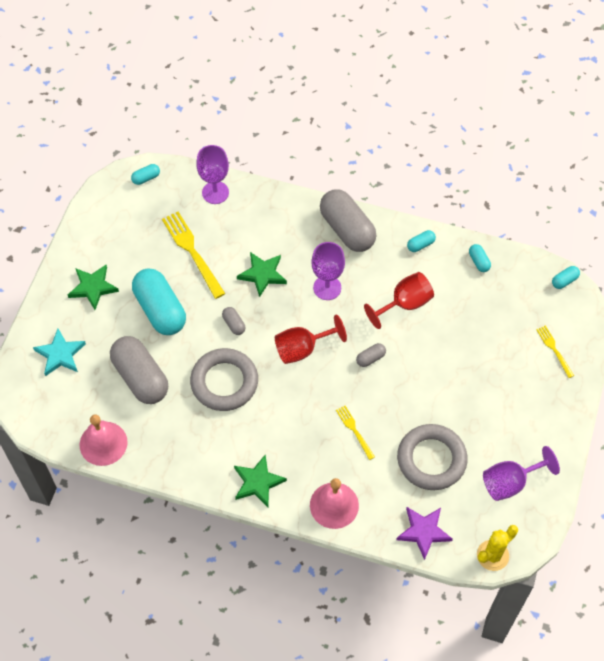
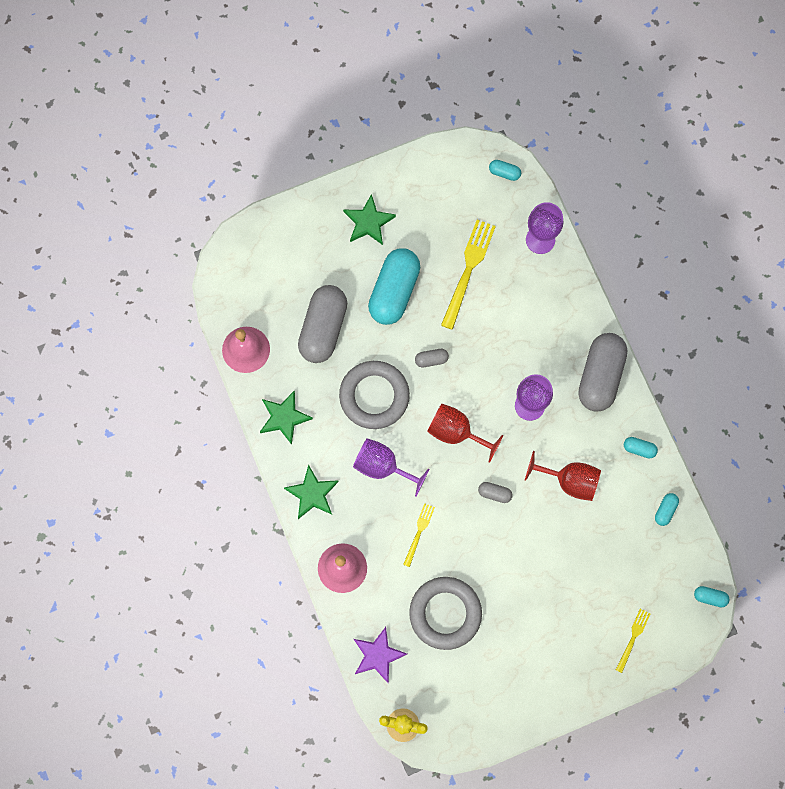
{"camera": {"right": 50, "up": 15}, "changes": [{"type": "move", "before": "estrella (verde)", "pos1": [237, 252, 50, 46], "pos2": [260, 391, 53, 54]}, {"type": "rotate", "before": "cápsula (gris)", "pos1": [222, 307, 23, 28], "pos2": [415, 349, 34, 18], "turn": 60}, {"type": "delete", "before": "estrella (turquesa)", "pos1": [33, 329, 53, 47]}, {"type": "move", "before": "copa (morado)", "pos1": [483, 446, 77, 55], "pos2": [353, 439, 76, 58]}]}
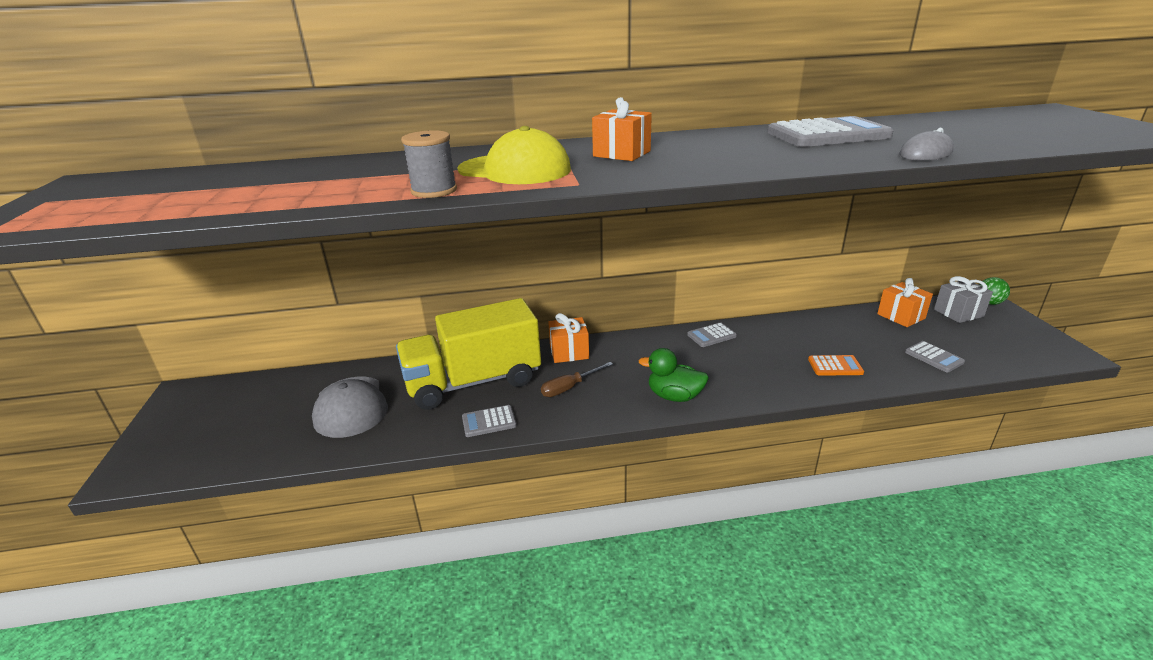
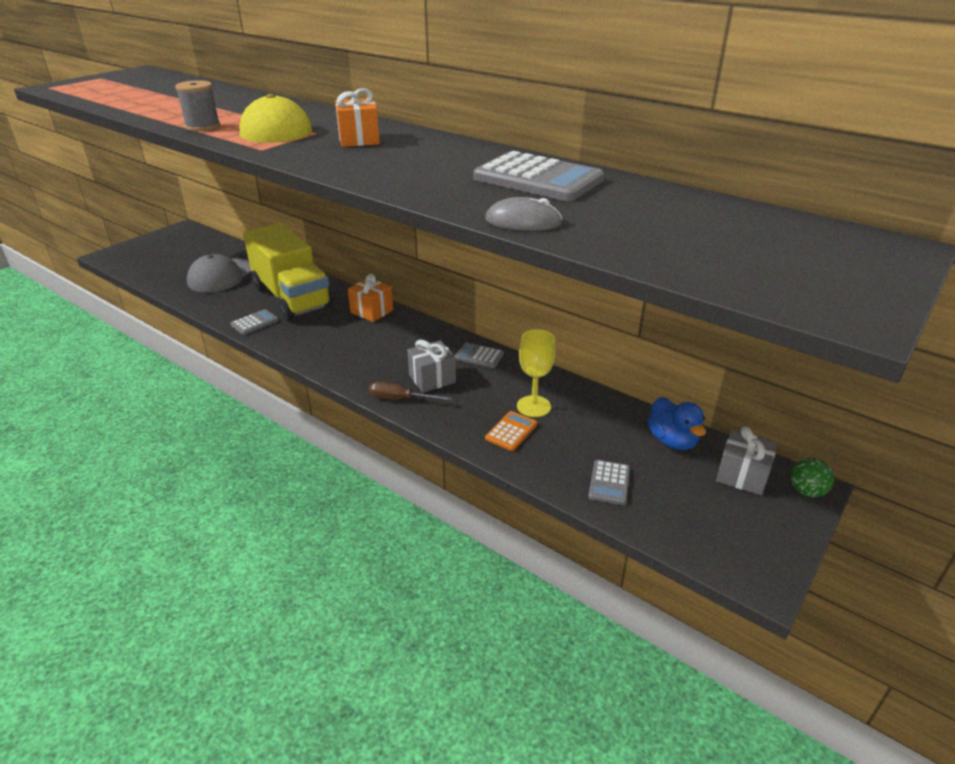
{"camera": {"right": 45, "up": 5}, "changes": [{"type": "replace", "before": "regalo (naranja)", "after": "pato (azul)", "pos1": [877, 278, 56, 49], "pos2": [647, 397, 59, 53]}, {"type": "rotate", "before": "camión (amarillo)", "pos1": [396, 298, 145, 112], "pos2": [243, 223, 90, 98], "turn": -150}, {"type": "delete", "before": "pato (verde)", "pos1": [638, 348, 71, 54]}, {"type": "rotate", "before": "calculadora (naranja)", "pos1": [808, 355, 56, 21], "pos2": [485, 411, 52, 40], "turn": -105}, {"type": "move", "before": "destornillador (marrón)", "pos1": [541, 362, 72, 35], "pos2": [369, 382, 83, 19]}, {"type": "rotate", "before": "calculadora (gris)", "pos1": [462, 405, 55, 32], "pos2": [230, 309, 49, 26], "turn": 105}, {"type": "insert", "after": "copa (amarillo)", "pos2": [517, 329, 39, 88]}, {"type": "insert", "after": "regalo (gris)", "pos2": [407, 340, 49, 52]}]}
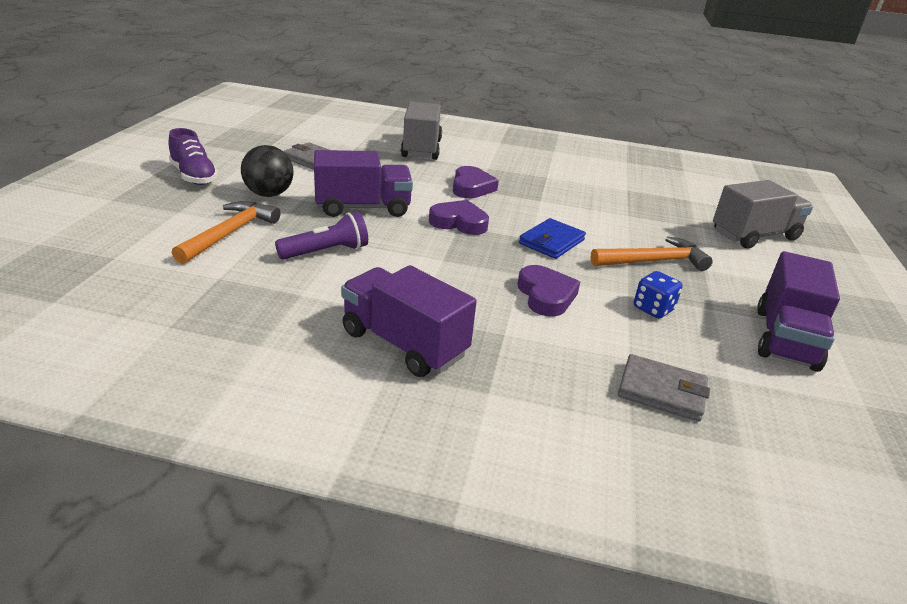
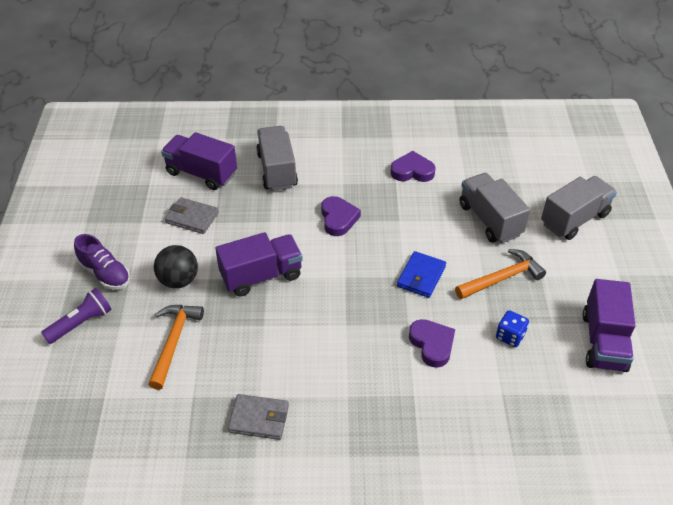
{"camera": {"right": -10, "up": 15}, "changes": [{"type": "move", "before": "corazón (morado)", "pos1": [429, 200, 60, 35], "pos2": [390, 151, 46, 31]}, {"type": "move", "before": "lámpara de mano (morado)", "pos1": [275, 212, 93, 48], "pos2": [41, 288, 71, 56]}, {"type": "move", "before": "camión (morado)", "pos1": [341, 265, 136, 112], "pos2": [161, 132, 76, 58]}, {"type": "move", "before": "cartera (gris)", "pos1": [618, 354, 92, 67], "pos2": [228, 394, 61, 46]}, {"type": "insert", "after": "camión (gris)", "pos2": [459, 173, 71, 70]}]}
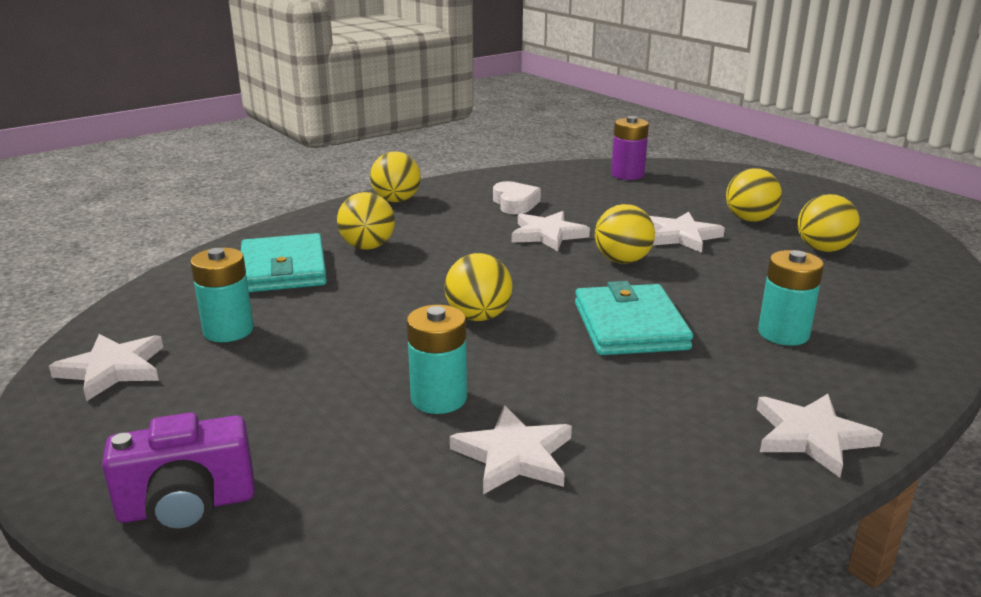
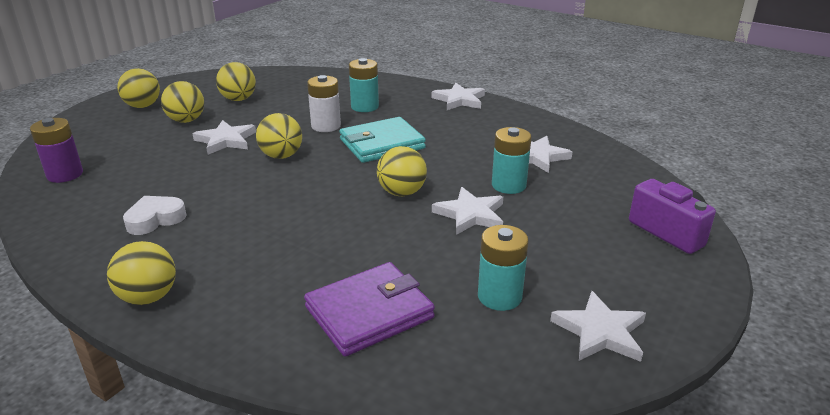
{"camera": {"right": -110, "up": 5}, "changes": [{"type": "move", "before": "pelota (amarillo)", "pos1": [337, 192, 58, 58], "pos2": [117, 68, 43, 40]}, {"type": "move", "before": "estrella (blanco)", "pos1": [512, 211, 78, 41], "pos2": [432, 187, 71, 48]}, {"type": "recolor", "before": "cartera (turquesa)", "after": "cartera (morado)", "pos1": [241, 233, 86, 59], "pos2": [304, 262, 131, 95]}, {"type": "insert", "after": "pila (blanco)", "pos2": [307, 75, 34, 57]}]}
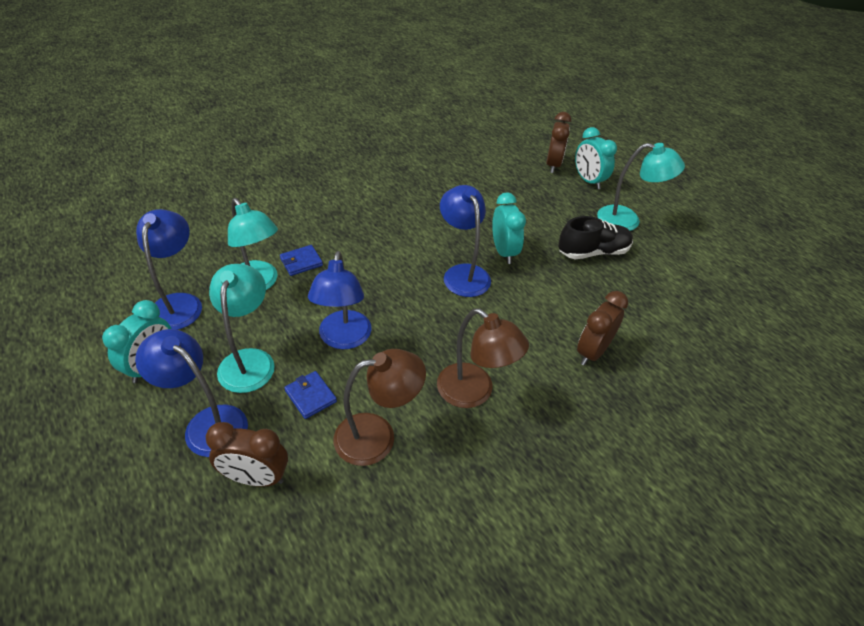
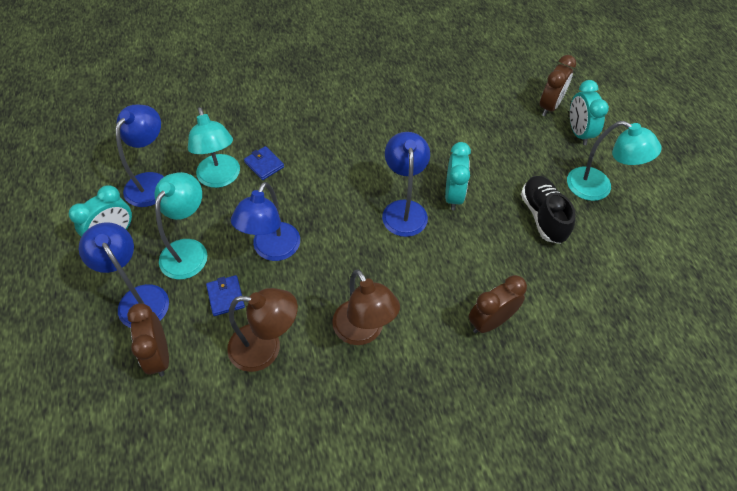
{"camera": {"right": 20, "up": 10}, "changes": [{"type": "rotate", "before": "zapato (negro)", "pos1": [558, 216, 75, 43], "pos2": [521, 176, 55, 68], "turn": -105}, {"type": "rotate", "before": "cartera (azul)", "pos1": [280, 245, 43, 31], "pos2": [244, 146, 40, 34], "turn": 60}, {"type": "rotate", "before": "despertador (marrón)", "pos1": [206, 422, 82, 65], "pos2": [127, 303, 42, 74], "turn": 45}]}
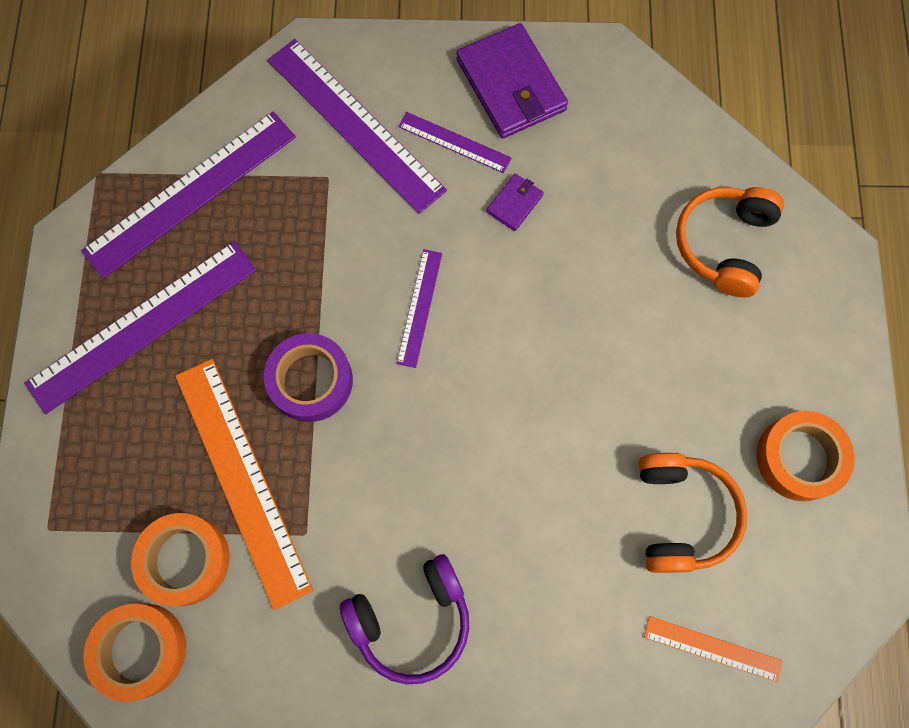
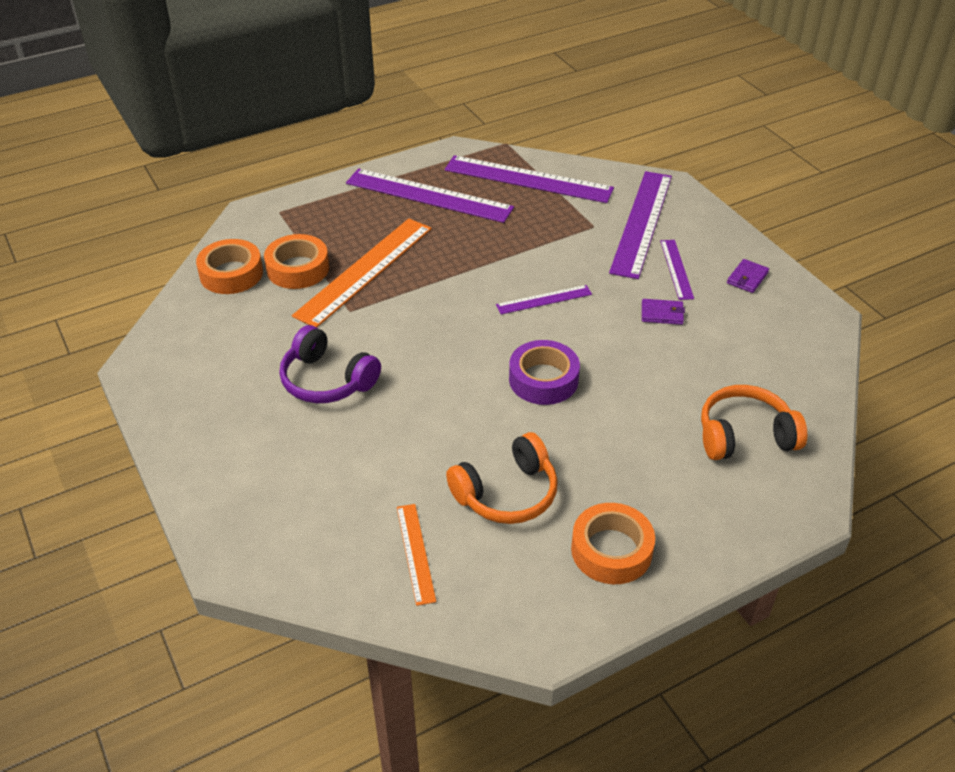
{"camera": {"right": 60, "up": -30}, "changes": [{"type": "resize", "before": "cartera (morado)", "pos1": [456, 23, 112, 115], "pos2": [727, 259, 42, 34], "scale": 0.47}, {"type": "move", "before": "cinta adhesiva (morado)", "pos1": [264, 333, 89, 89], "pos2": [509, 340, 71, 65]}]}
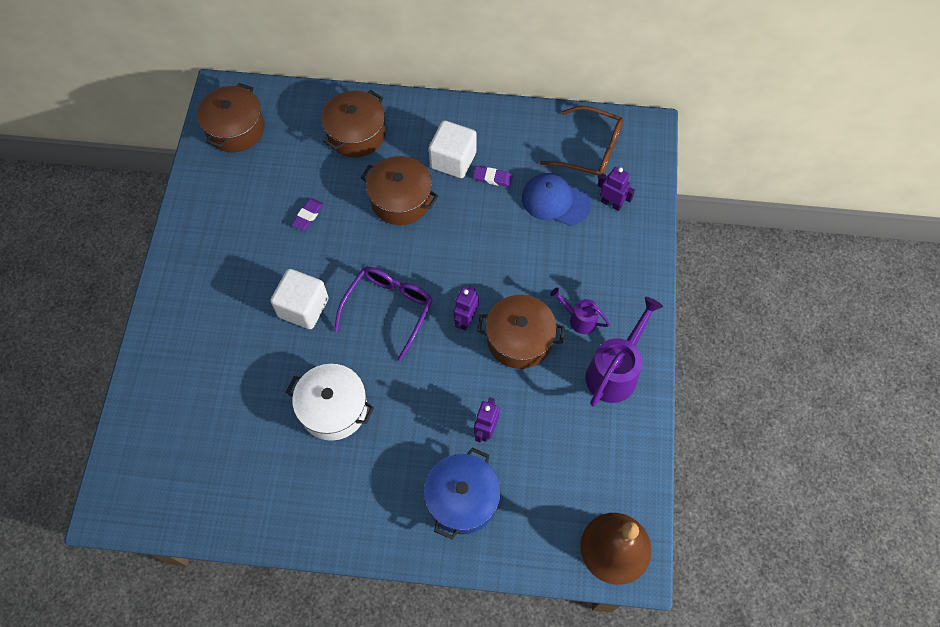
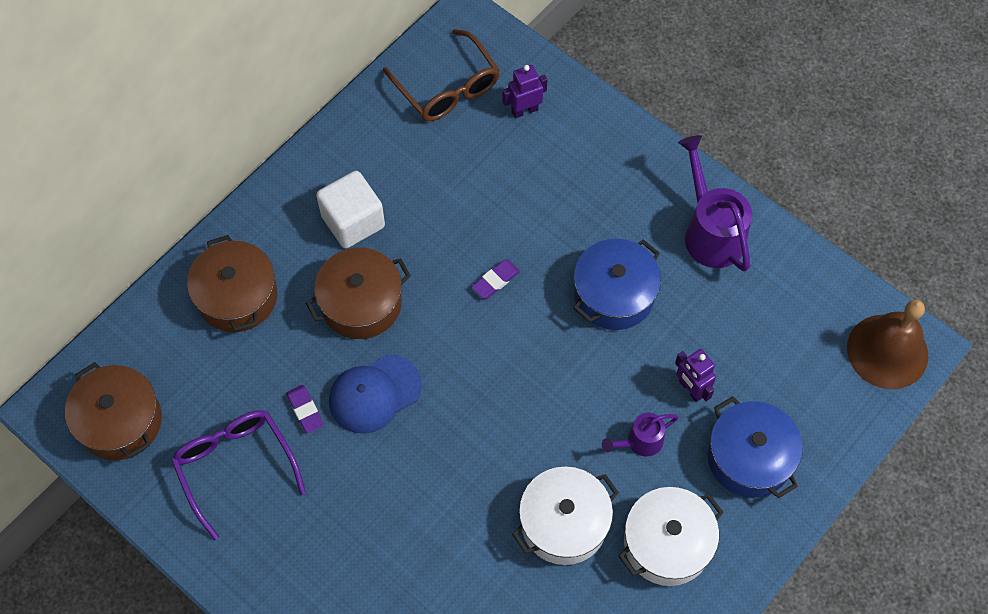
{"camera": {"right": -55, "up": 0}, "changes": [{"type": "rotate", "before": "gafas (marrón)", "pos1": [540, 106, 83, 72], "pos2": [383, 29, 117, 92], "turn": 90}, {"type": "move", "before": "goma de borrar (morado)", "pos1": [473, 166, 40, 21], "pos2": [472, 260, 48, 39]}, {"type": "move", "before": "gorra (azul)", "pos1": [522, 173, 69, 53], "pos2": [329, 354, 93, 80]}, {"type": "move", "before": "gafas (morado)", "pos1": [334, 267, 99, 94], "pos2": [171, 410, 135, 130]}, {"type": "delete", "before": "cubo (blanco)", "pos1": [271, 269, 58, 60]}, {"type": "delete", "before": "robot (morado)", "pos1": [453, 286, 26, 44]}, {"type": "move", "before": "regadera (morado)", "pos1": [550, 288, 60, 46], "pos2": [602, 412, 77, 45]}, {"type": "recolor", "before": "olla (marrón)", "after": "olla (azul)", "pos1": [477, 295, 88, 74], "pos2": [573, 239, 88, 91]}, {"type": "insert", "after": "olla (blanco)", "pos2": [618, 487, 105, 99]}]}
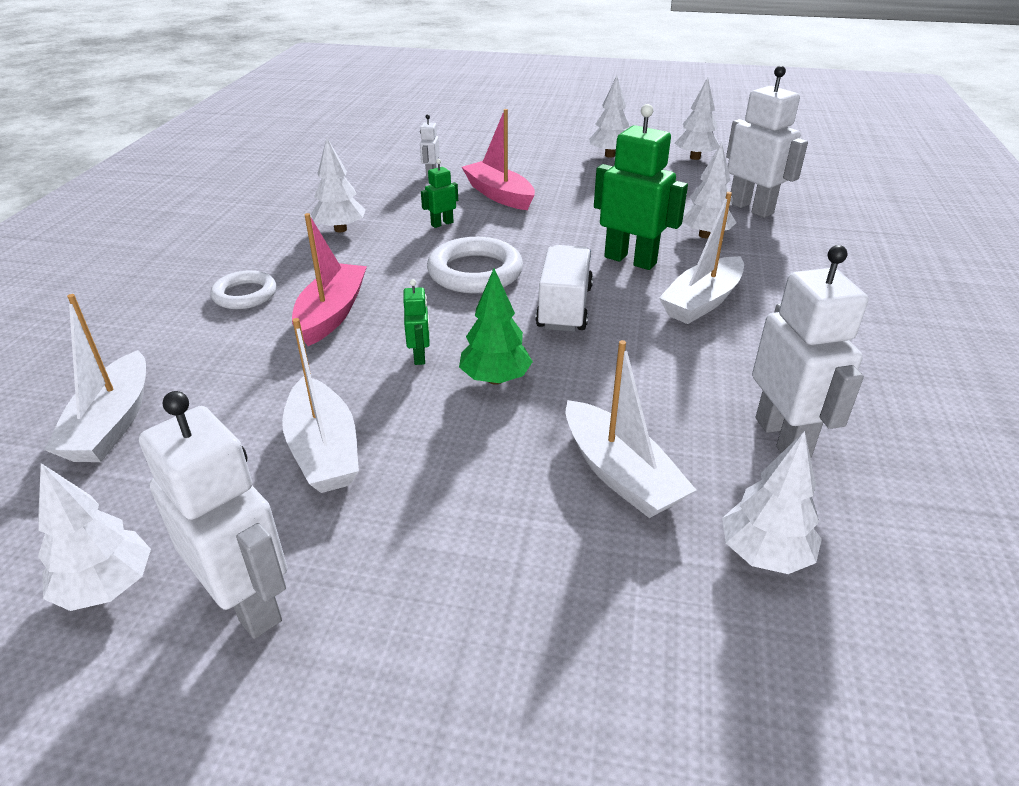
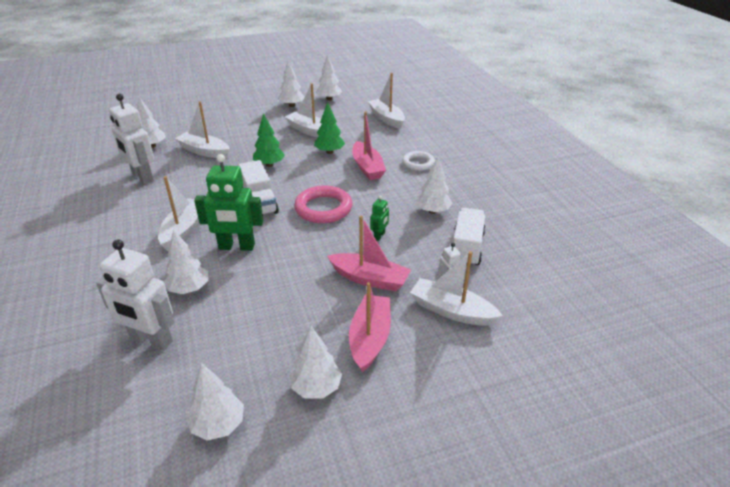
{"camera": {"right": 150, "up": 0}, "changes": [{"type": "recolor", "before": "anillo (blanco)", "after": "anillo (rosa)", "pos1": [427, 237, 96, 56], "pos2": [294, 185, 59, 38]}, {"type": "delete", "before": "robot (verde)", "pos1": [403, 279, 27, 86]}, {"type": "replace", "before": "robot (blanco)", "after": "árbol (blanco)", "pos1": [139, 391, 148, 248], "pos2": [278, 61, 27, 46]}, {"type": "insert", "after": "árbol (verde)", "pos2": [314, 102, 31, 52]}, {"type": "insert", "after": "camión (blanco)", "pos2": [453, 208, 32, 59]}, {"type": "insert", "after": "barco (blanco)", "pos2": [410, 251, 93, 75]}, {"type": "insert", "after": "barco (rosa)", "pos2": [349, 282, 42, 90]}]}
